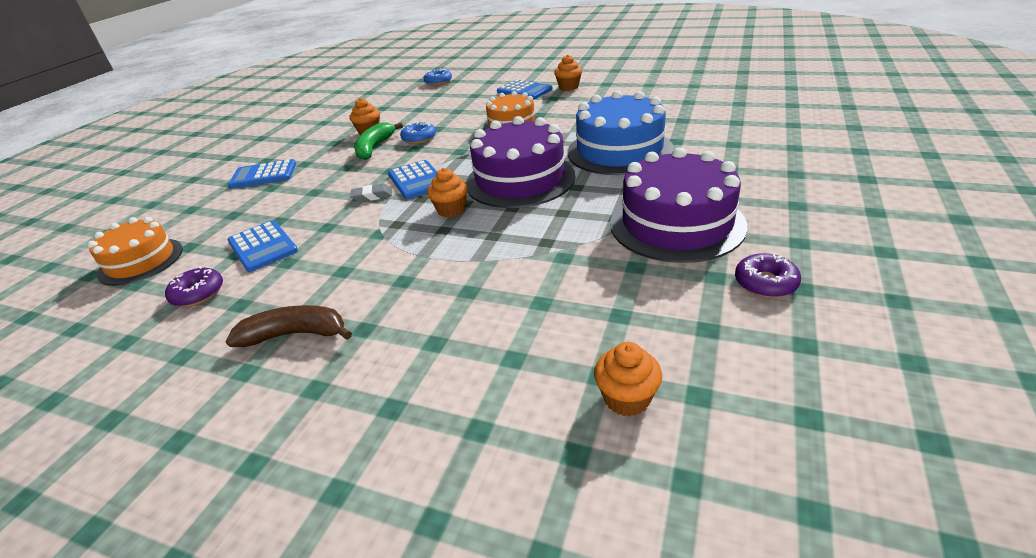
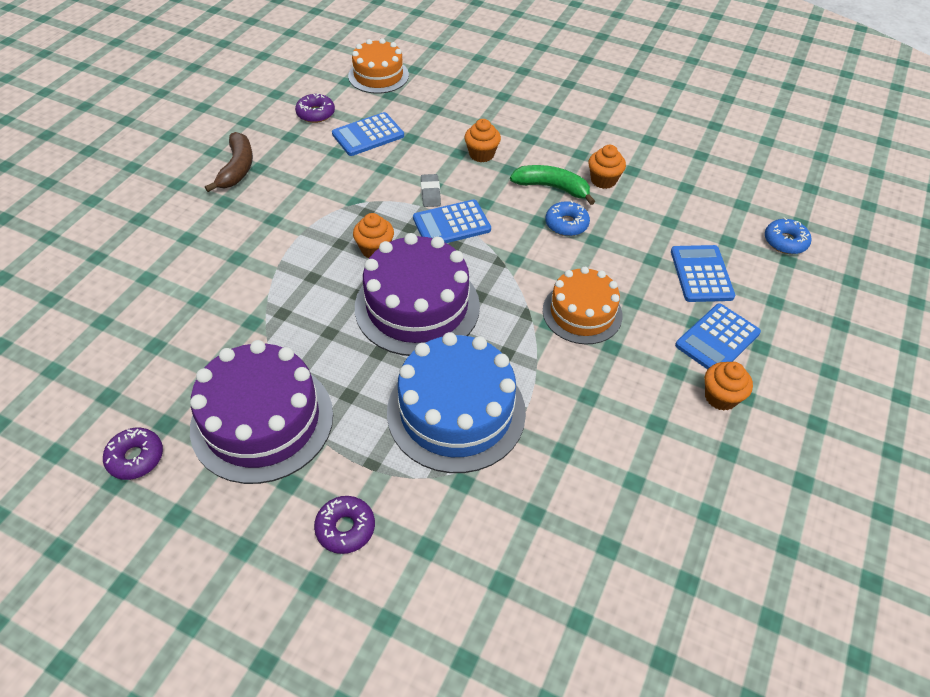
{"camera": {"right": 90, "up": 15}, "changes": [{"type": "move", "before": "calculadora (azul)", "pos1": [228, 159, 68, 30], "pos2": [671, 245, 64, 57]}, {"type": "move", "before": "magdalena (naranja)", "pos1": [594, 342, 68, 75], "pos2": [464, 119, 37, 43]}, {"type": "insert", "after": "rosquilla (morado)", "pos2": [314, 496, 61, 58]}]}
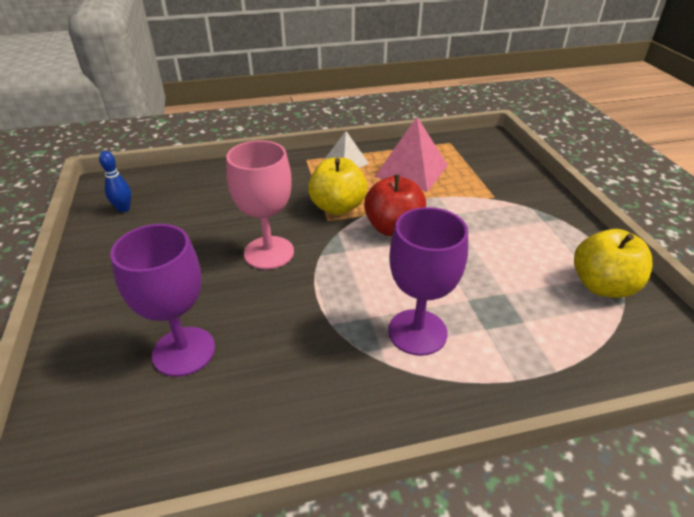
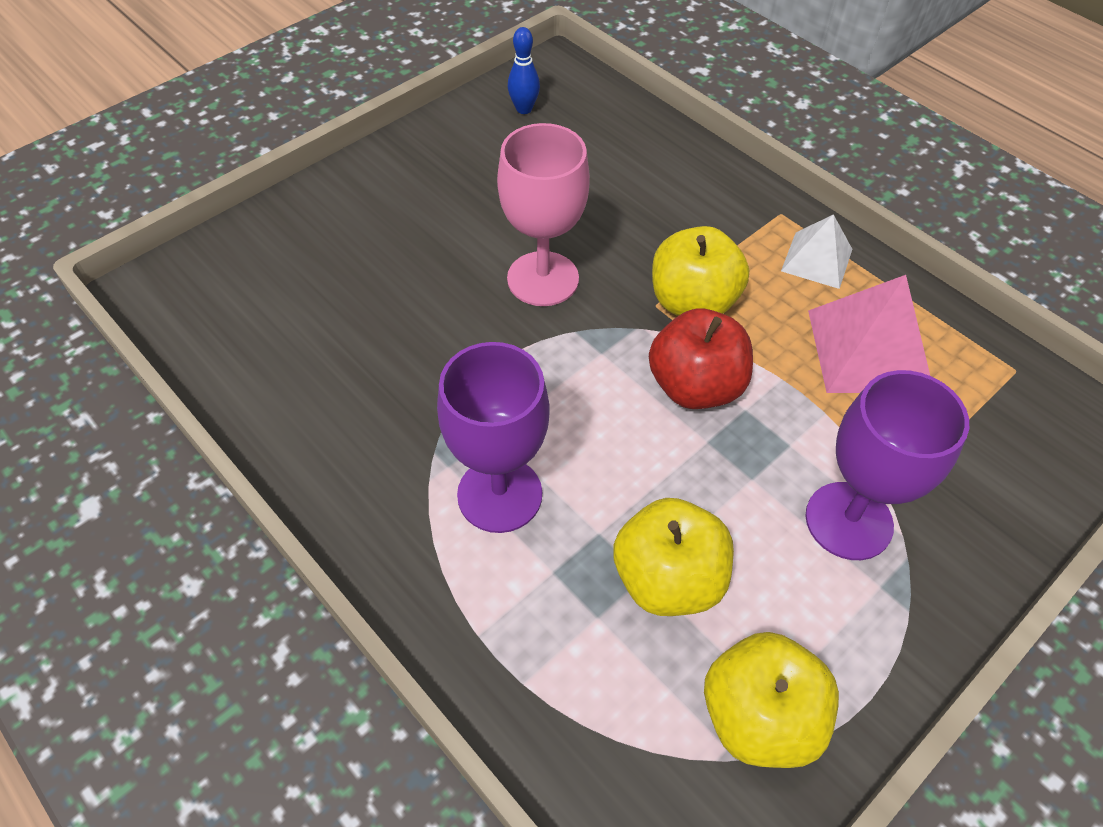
{"camera": {"right": 60, "up": 15}, "changes": [{"type": "move", "before": "copa (morado)", "pos1": [110, 224, 105, 153], "pos2": [805, 370, 164, 190]}, {"type": "insert", "after": "manzana (amarillo)", "pos2": [613, 498, 121, 118]}]}
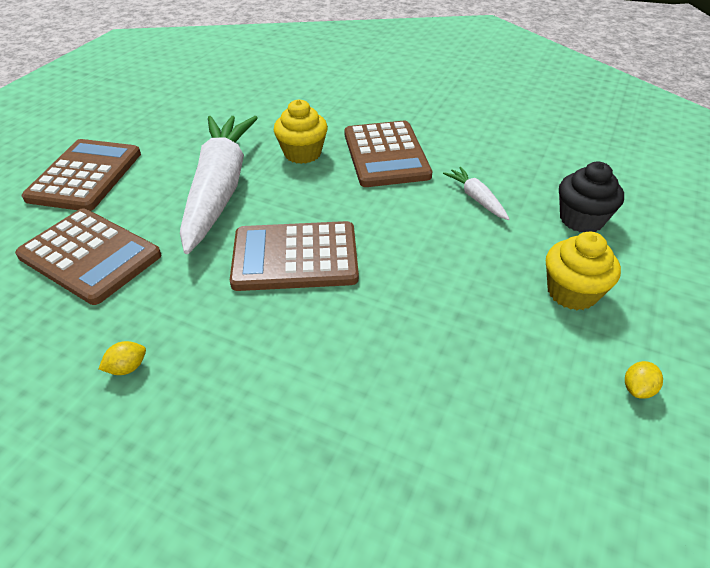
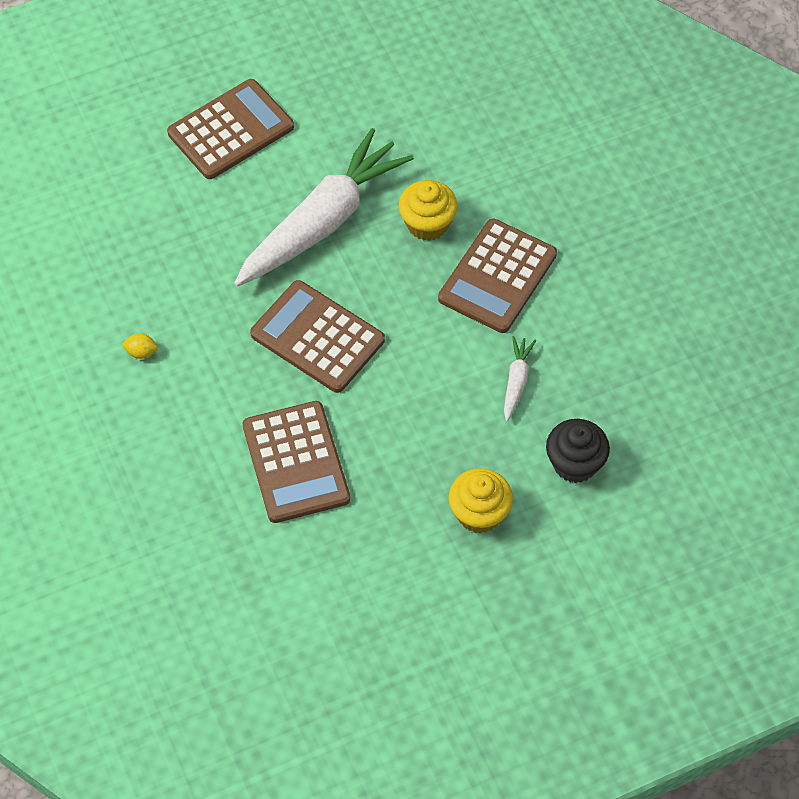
{"camera": {"right": 40, "up": 15}, "changes": [{"type": "move", "before": "calculadora (marrón)", "pos1": [15, 209, 146, 96], "pos2": [243, 401, 107, 122]}, {"type": "delete", "before": "limón (amarillo)", "pos1": [625, 361, 38, 38]}]}
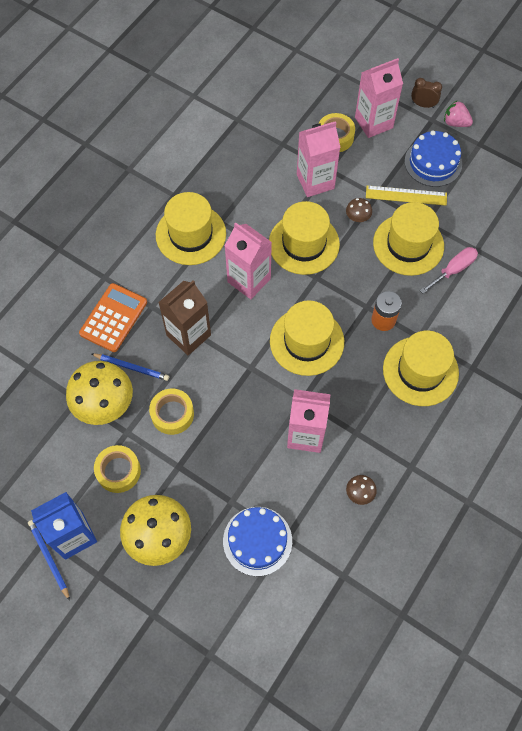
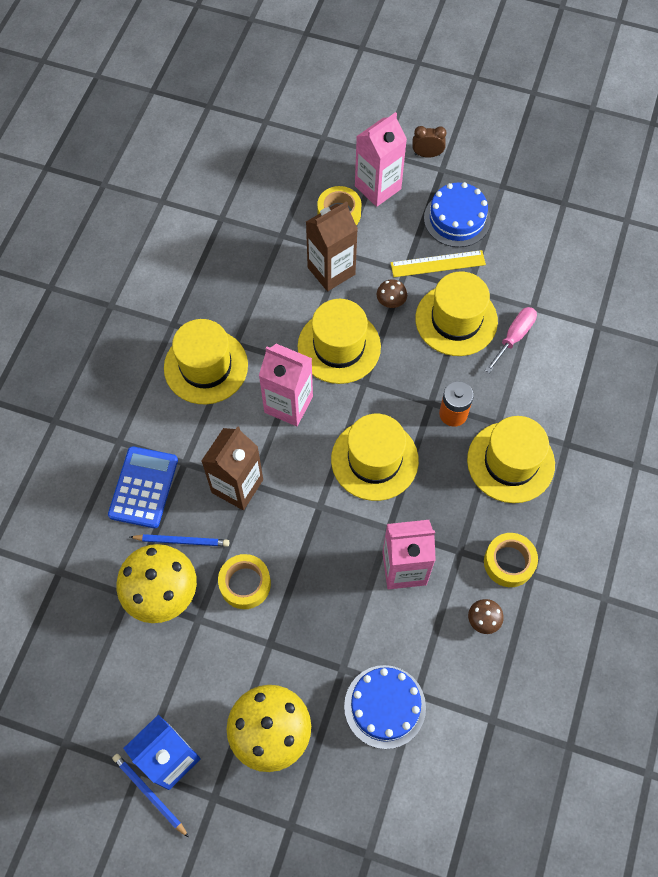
{"camera": {"right": -15, "up": 0}, "changes": [{"type": "delete", "before": "fresa (rosa)", "pos1": [444, 100, 29, 27]}, {"type": "recolor", "before": "cartón de leche (rosa)", "after": "cartón de leche (marrón)", "pos1": [297, 121, 44, 76], "pos2": [306, 201, 52, 90]}, {"type": "recolor", "before": "calculadora (naranja)", "after": "calculadora (azul)", "pos1": [79, 283, 68, 69], "pos2": [108, 446, 70, 82]}, {"type": "move", "before": "cinta adhesiva (amarillo)", "pos1": [94, 445, 47, 48], "pos2": [484, 533, 54, 54]}]}
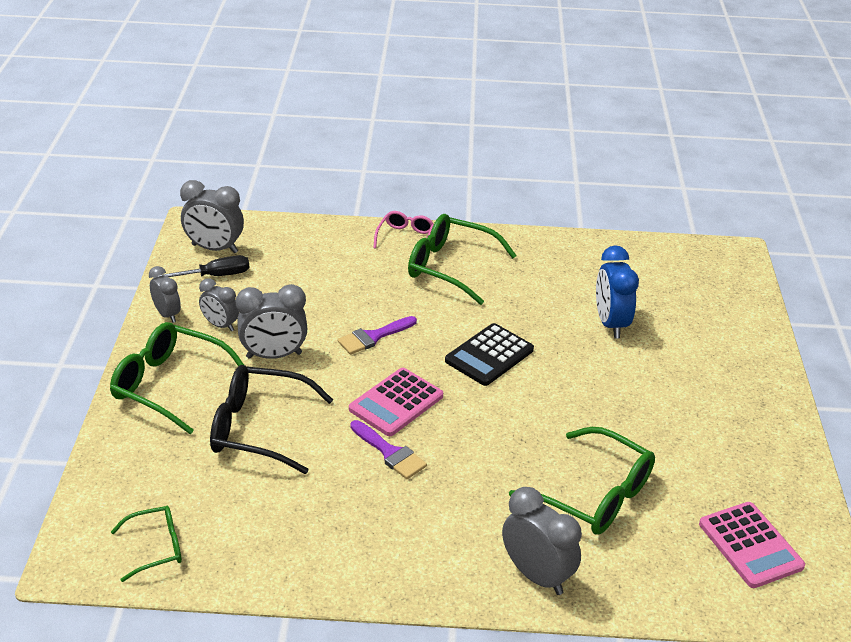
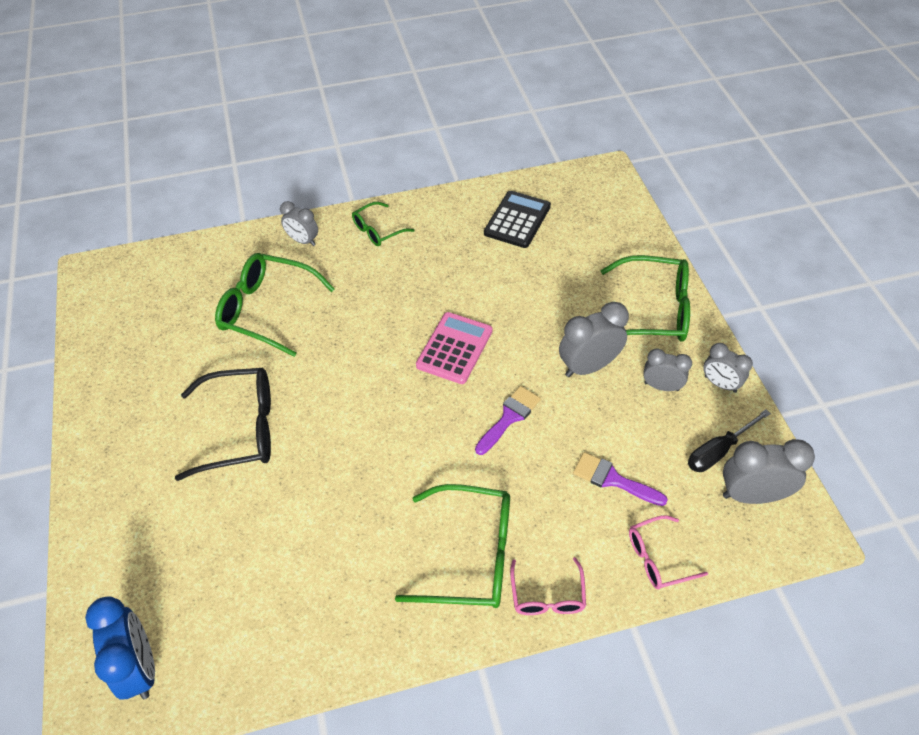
{"camera": {"right": 165, "up": 15}, "changes": [{"type": "move", "before": "despertador (azul)", "pos1": [596, 245, 43, 94], "pos2": [85, 596, 70, 103]}, {"type": "move", "before": "calculadora (negro)", "pos1": [445, 323, 89, 63], "pos2": [484, 191, 67, 57]}, {"type": "move", "before": "gafas (negro)", "pos1": [210, 365, 123, 109], "pos2": [175, 368, 96, 113]}, {"type": "move", "before": "pincel (morado)", "pos1": [350, 420, 77, 59], "pos2": [573, 452, 95, 54]}, {"type": "resize", "before": "despertador (gris)", "pos1": [502, 487, 80, 108], "pos2": [280, 201, 38, 45], "scale": 0.63}, {"type": "delete", "before": "calculadora (rosa)", "pos1": [699, 502, 106, 86]}, {"type": "move", "before": "gafas (verde)", "pos1": [111, 506, 71, 76], "pos2": [352, 202, 63, 44]}, {"type": "insert", "after": "gafas (rosa)", "pos2": [629, 515, 79, 74]}]}
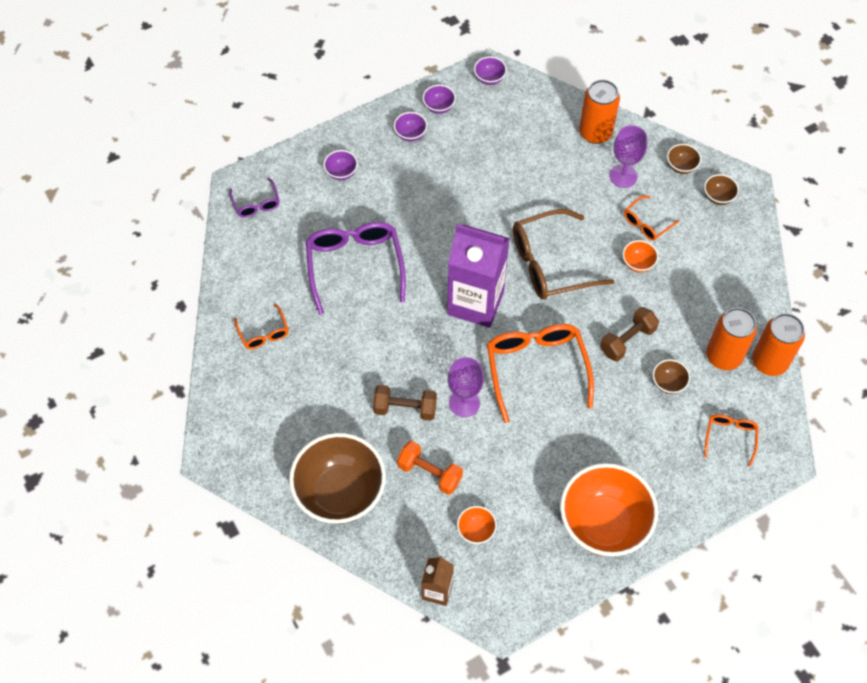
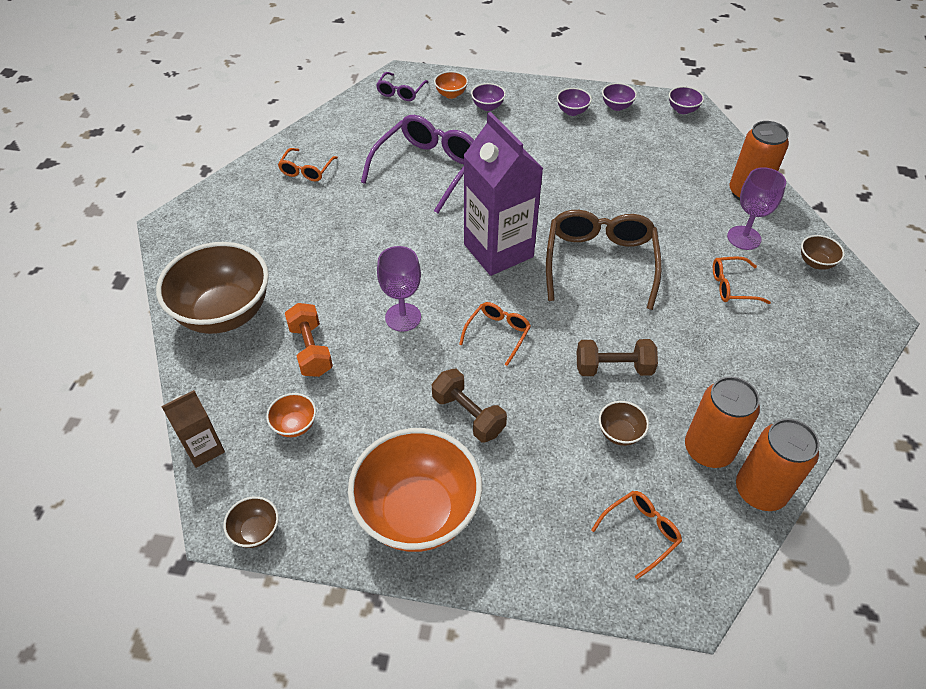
{"camera": {"right": 40, "up": -10}, "changes": [{"type": "move", "before": "cuenco (marrón)", "pos1": [704, 174, 35, 31], "pos2": [223, 496, 56, 52]}, {"type": "rotate", "before": "gafas (marrón)", "pos1": [513, 209, 102, 91], "pos2": [546, 210, 116, 100], "turn": 75}, {"type": "move", "before": "cuenco (naranja)", "pos1": [623, 240, 35, 32], "pos2": [434, 71, 34, 28]}, {"type": "resize", "before": "gafas (naranja)", "pos1": [487, 324, 107, 99], "pos2": [459, 302, 72, 64], "scale": 0.5}, {"type": "move", "before": "mancuerna (marrón)", "pos1": [373, 385, 64, 35], "pos2": [432, 369, 75, 73]}]}
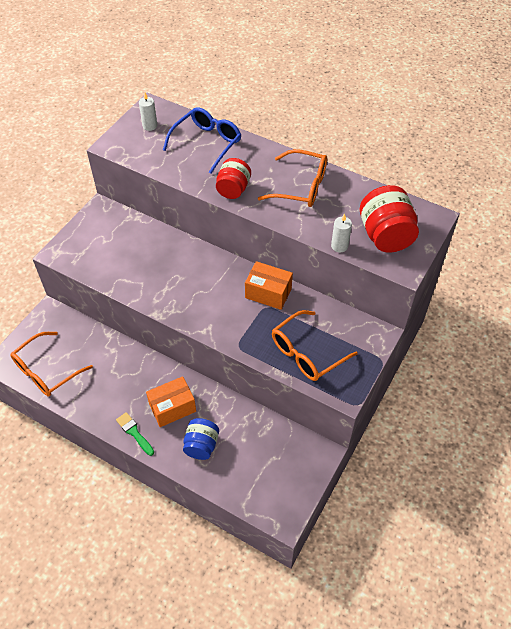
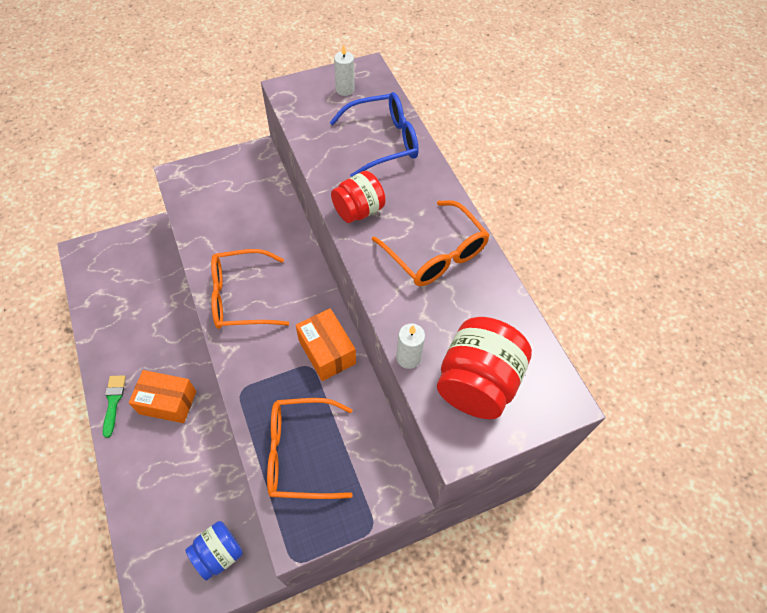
{"camera": {"right": 35, "up": 5}, "changes": [{"type": "move", "before": "gafas (naranja)", "pos1": [10, 332, 83, 65], "pos2": [211, 249, 78, 80]}, {"type": "move", "before": "tarro (azul)", "pos1": [183, 418, 36, 42], "pos2": [186, 521, 57, 60]}]}
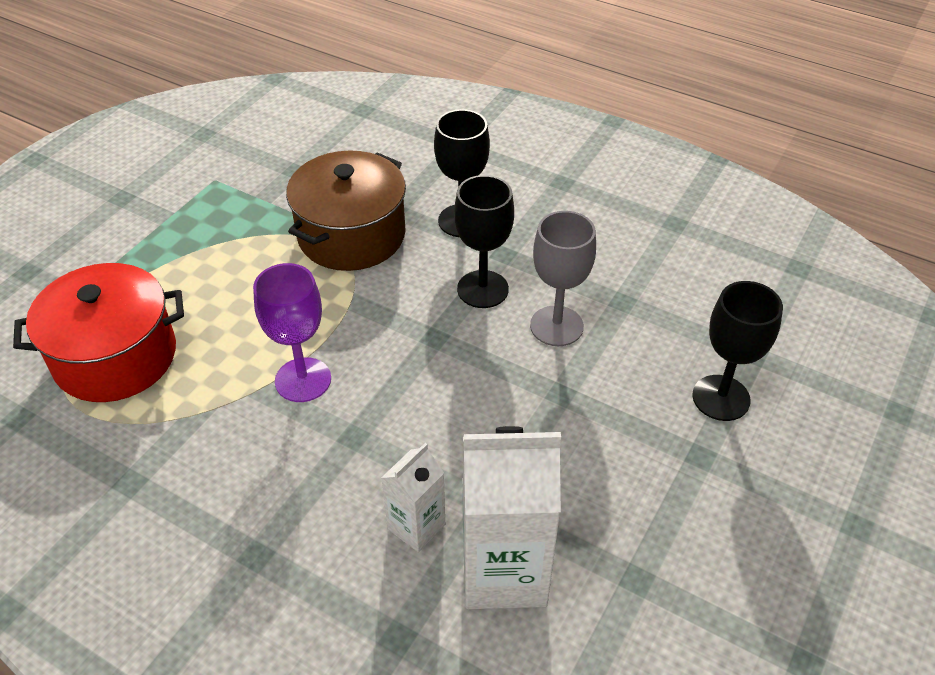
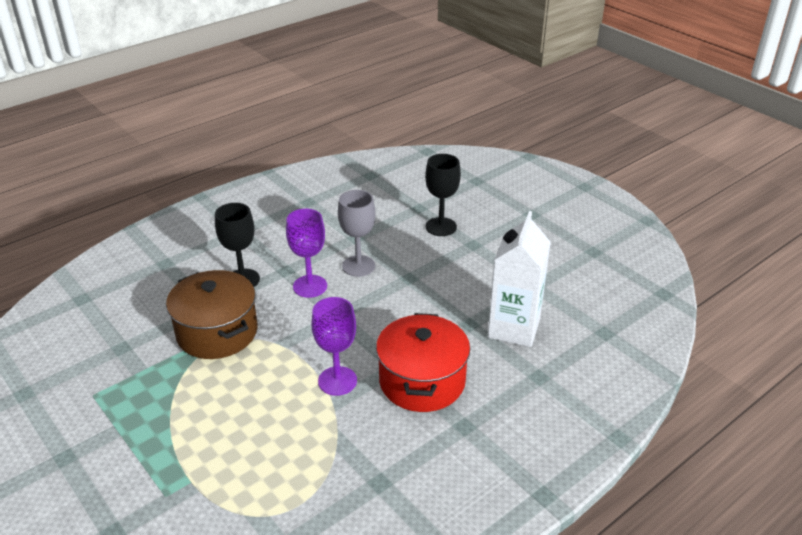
{"camera": {"right": -70, "up": -10}, "changes": [{"type": "recolor", "before": "copa (negro)", "after": "copa (morado)", "pos1": [454, 175, 60, 133], "pos2": [286, 209, 41, 89]}, {"type": "move", "before": "olla (rojo)", "pos1": [13, 263, 171, 139], "pos2": [376, 313, 94, 99]}, {"type": "delete", "before": "cartón de leche (blanco)", "pos1": [381, 443, 64, 109]}]}
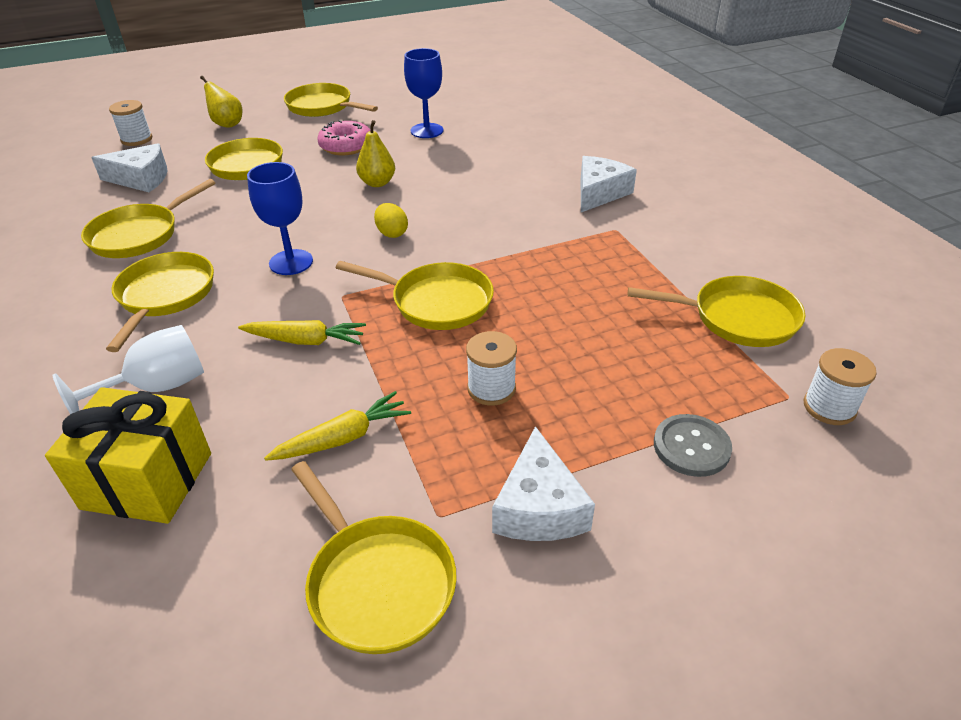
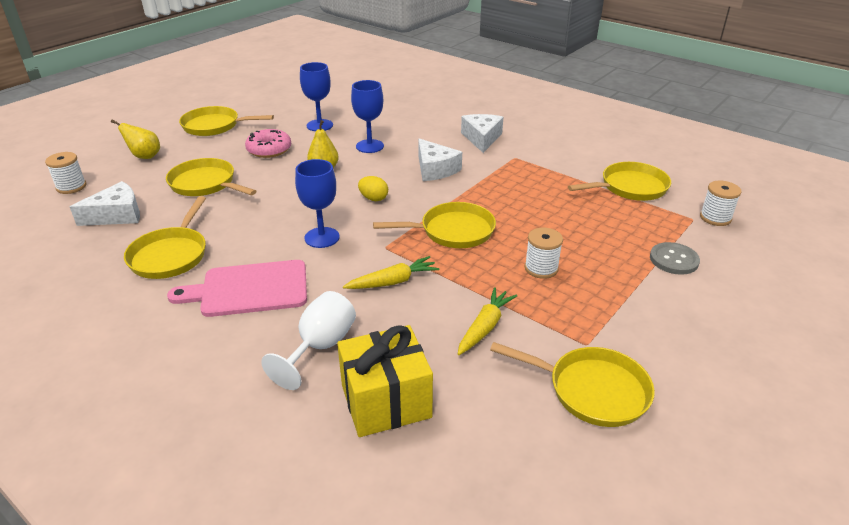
{"camera": {"right": -30, "up": -5}, "changes": [{"type": "replace", "before": "sartén (amarillo)", "after": "tabla de cortar (rosa)", "pos1": [106, 252, 108, 100], "pos2": [167, 260, 140, 57]}, {"type": "move", "before": "queso (blanco)", "pos1": [492, 426, 103, 115], "pos2": [418, 139, 44, 42]}, {"type": "insert", "after": "copa (azul)", "pos2": [351, 80, 33, 73]}]}
